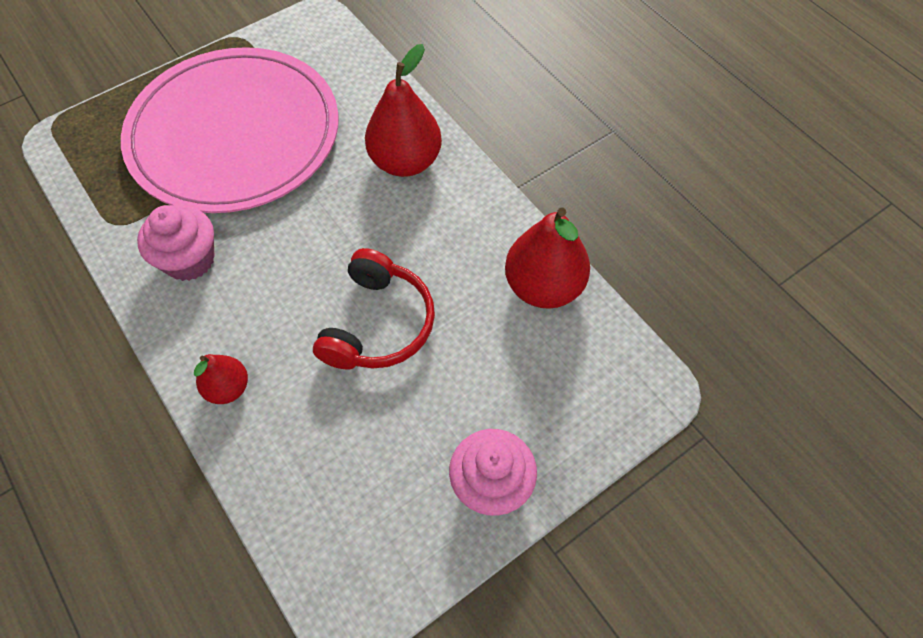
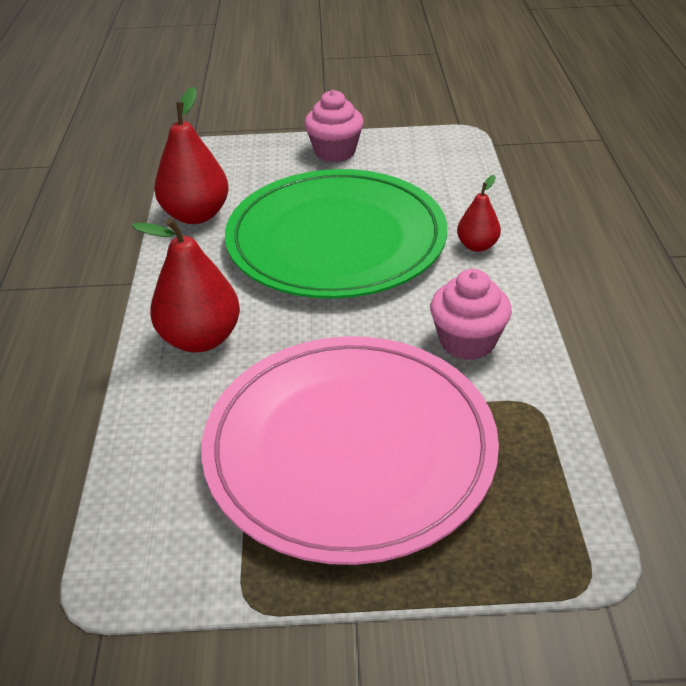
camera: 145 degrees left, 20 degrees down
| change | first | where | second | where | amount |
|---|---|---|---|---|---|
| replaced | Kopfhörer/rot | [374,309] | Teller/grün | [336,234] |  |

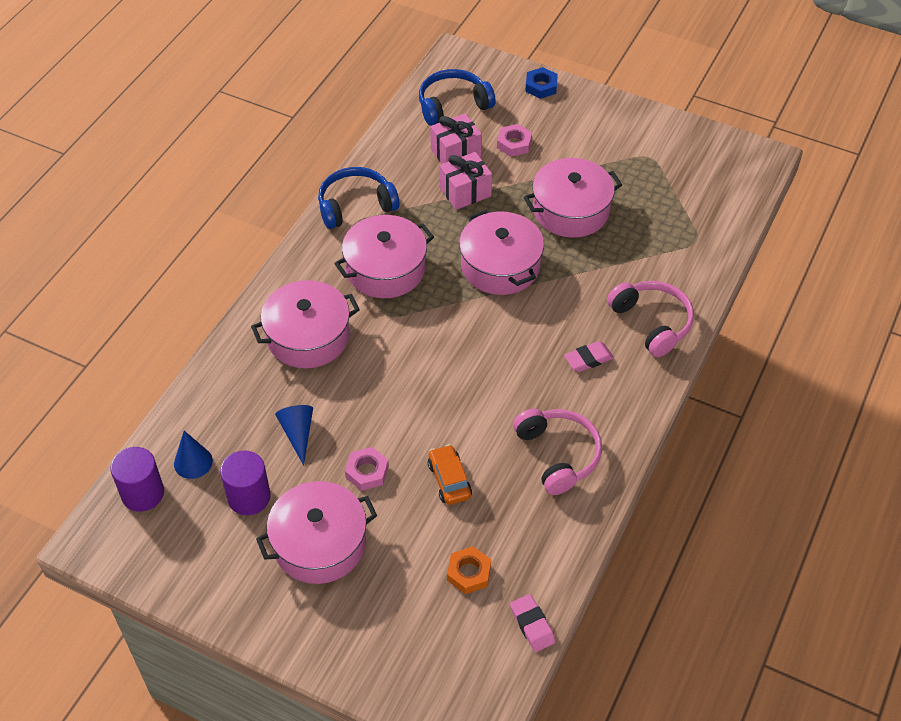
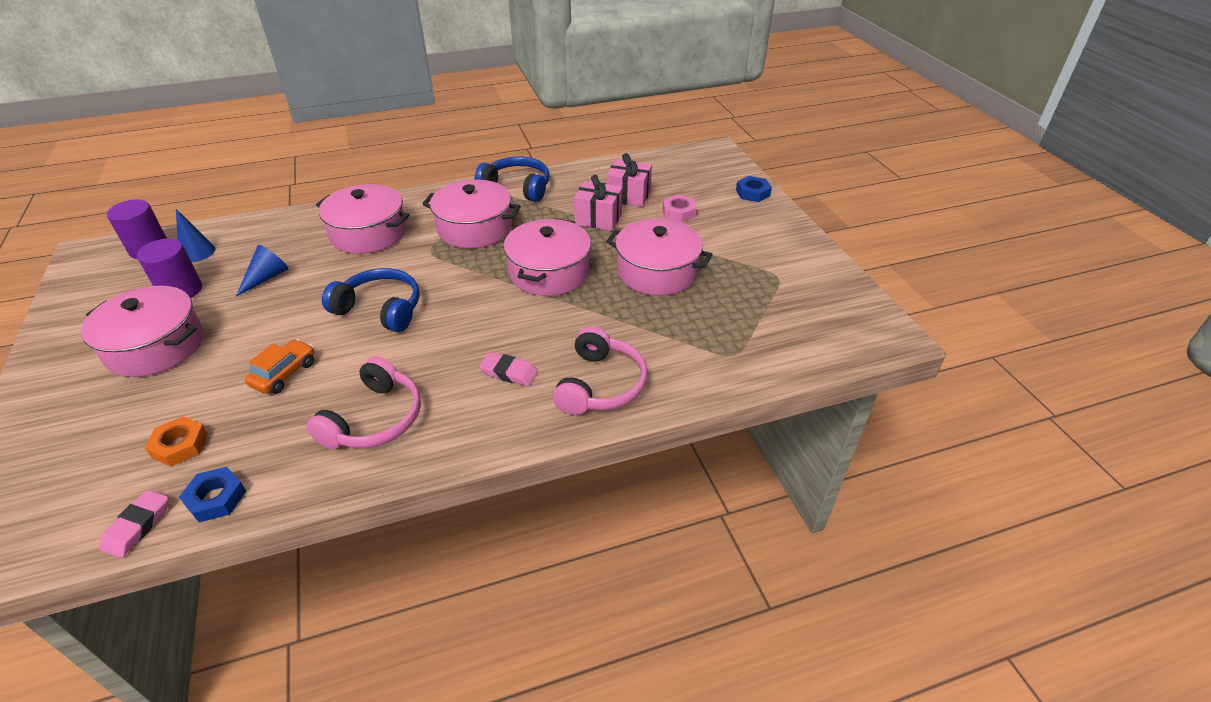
camera: 45 degrees right, 10 degrees down
| change | first | where | second | where | amount |
|---|---|---|---|---|---|
| removed | Sechskantmutter/rosa | [367,469] |  |  |  |
| moved | Kopfhörer/blau | [457,97] |  | [371,300] |  |
| added |  |  | Sechskantmutter/blau | [212,494] |  |

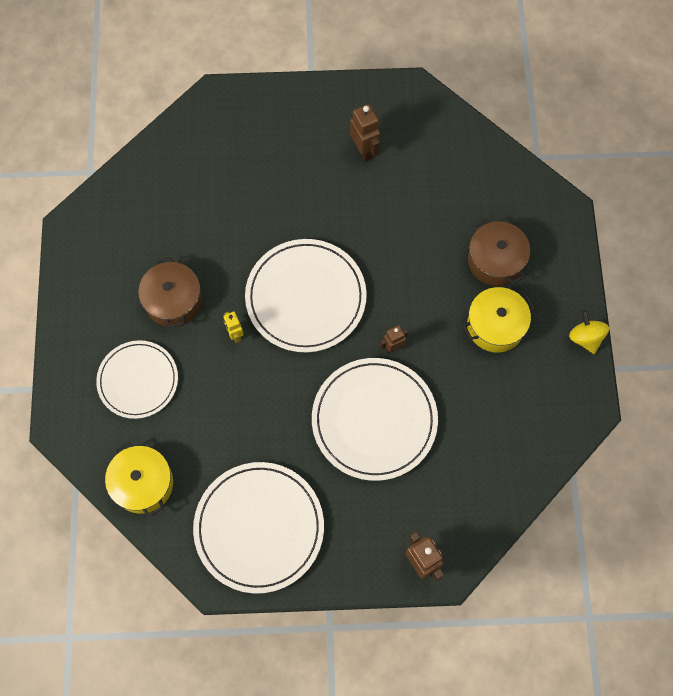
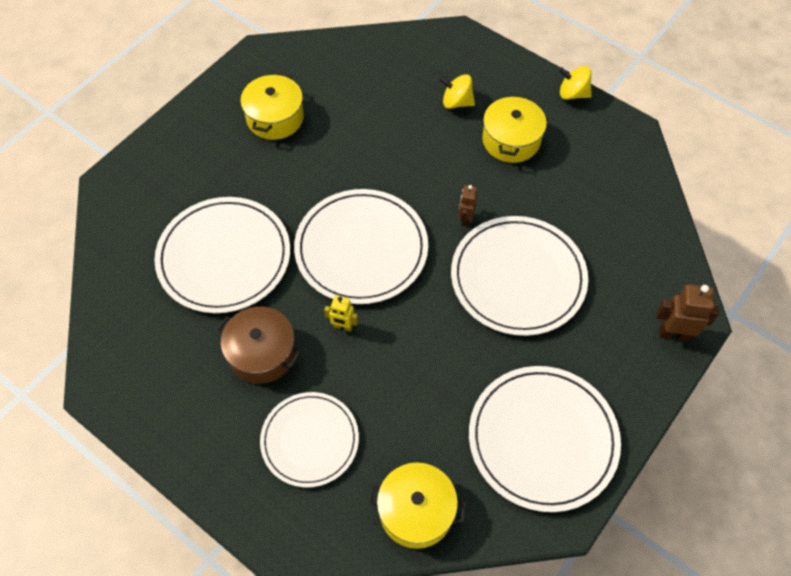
camera: 50 degrees left, 10 degrees down
| change | first | where | second | where | amount |
|---|---|---|---|---|---|
| replaced | Roboter/braun | [365,133] | Kochtopf/gelb | [272,106] |  |
| replaced | Kochtopf/braun | [499,252] | Kreisel/gelb | [457,91] |  |
| added |  |  | Teller/weiß | [222,255] |  |

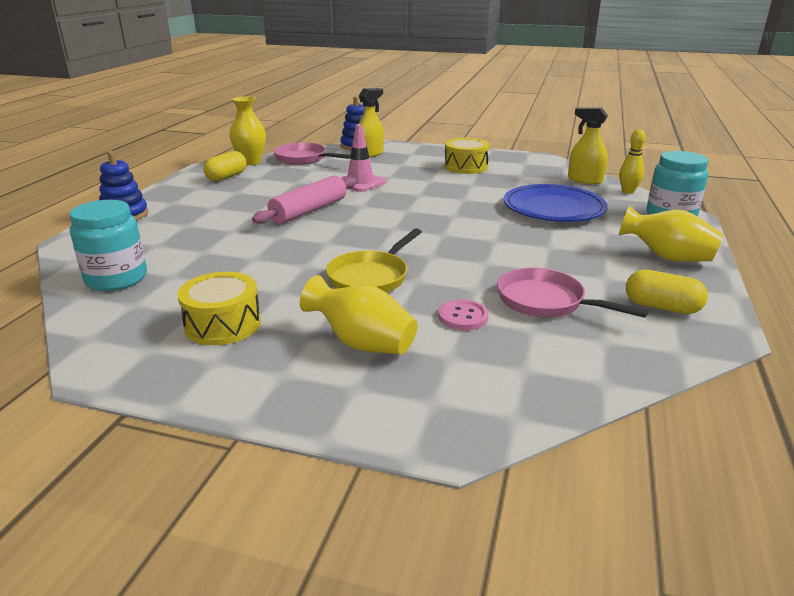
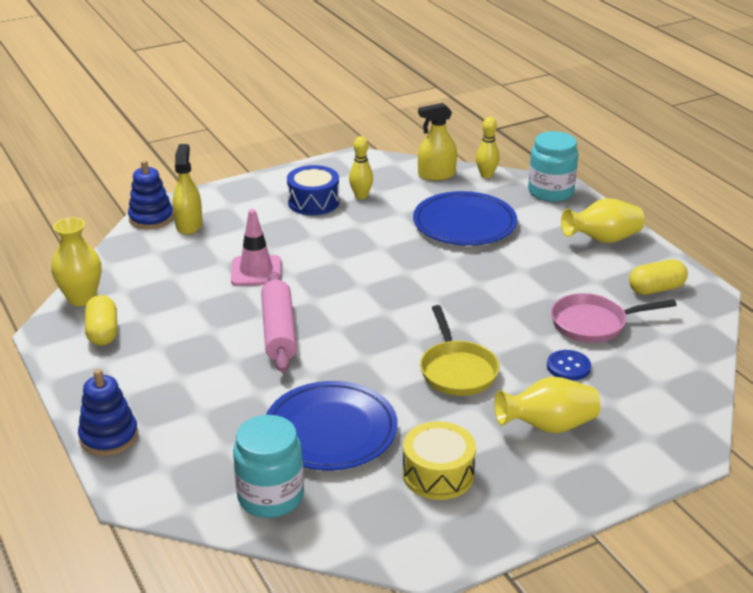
camera: 45 degrees left, 5 degrees up
| change | first | where | second | where | amount |
|---|---|---|---|---|---|
| removed | Pfanne/rosa | [312,154] |  |  |  |
| recoloured | Knopf/rosa | [463,314] | Knopf/blau | [569,365] |  |
| recoloured | Trommel/gelb | [466,156] | Trommel/blau | [313,190] |  |
| added |  |  | Teller/blau | [332,425] |  |
| added |  |  | Bowlingkegel/gelb | [361,167] |  |

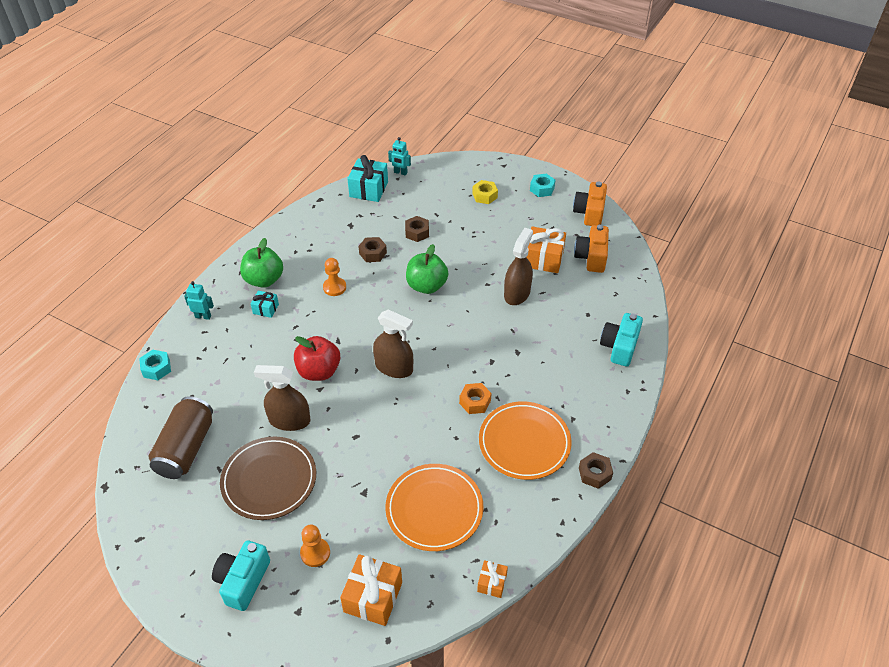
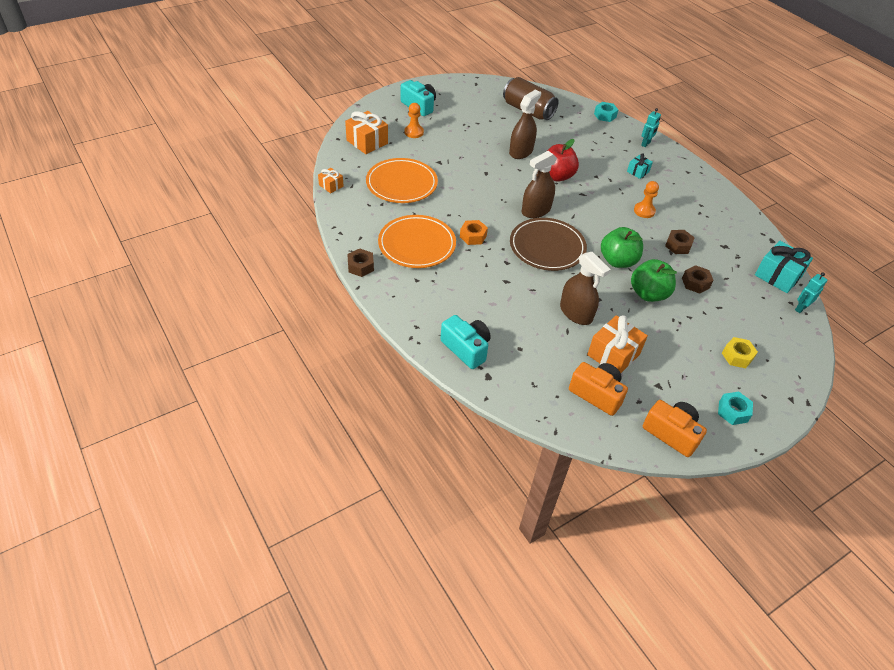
camera: 115 degrees right, 0 degrees up
| change | first | where | second | where | amount |
|---|---|---|---|---|---|
| moved | Teller/braun | [268,478] |  | [548,244] |  |
| moved | Apfel/grün | [261,263] |  | [654,280] |  |

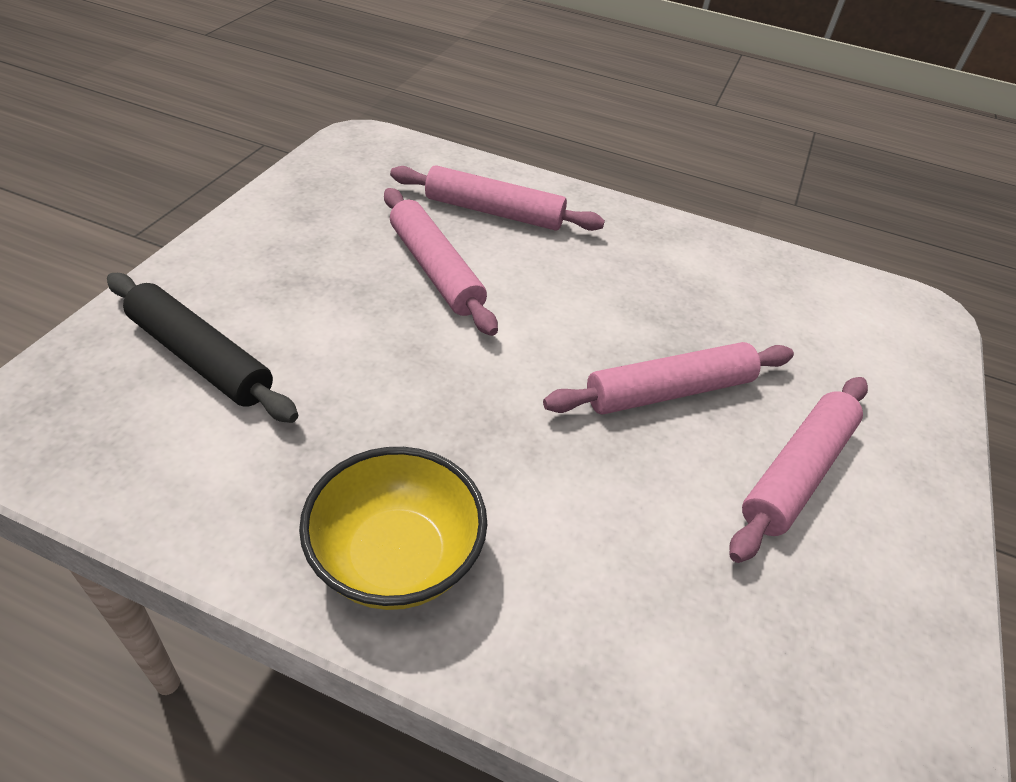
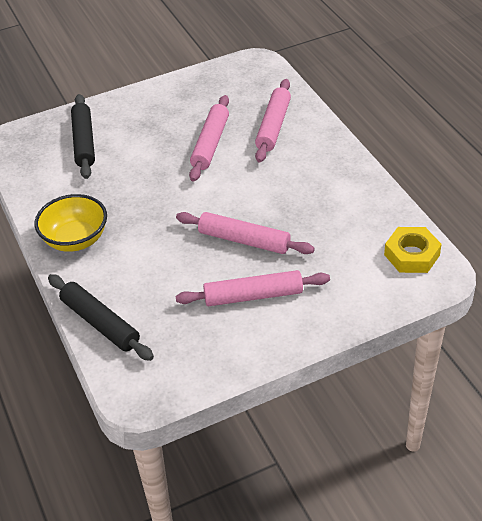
camera: 50 degrees right, 0 degrees up
| change | first | where | second | where | amount |
|---|---|---|---|---|---|
| turned | Nudelholz/rosa | [497,198] |  | [273,120] | 45 degrees clockwise |
| added |  |  | Nudelholz/schwarz | [101,317] |  |
| added |  |  | Sechskantmutter/gelb | [413,250] |  |

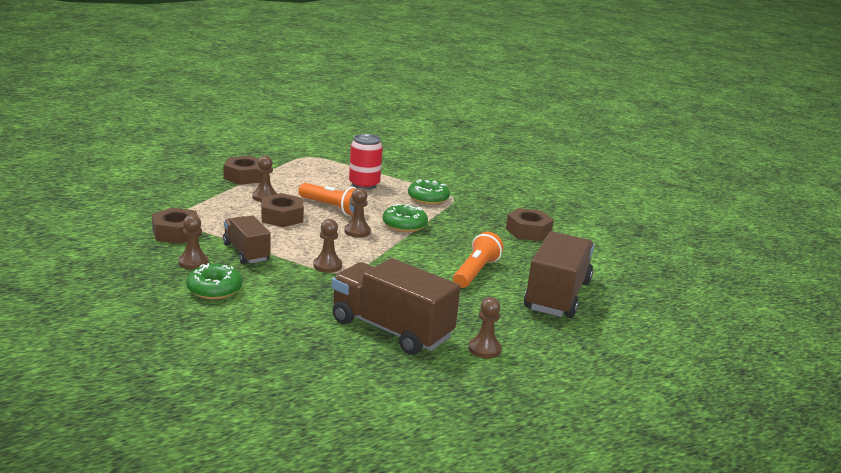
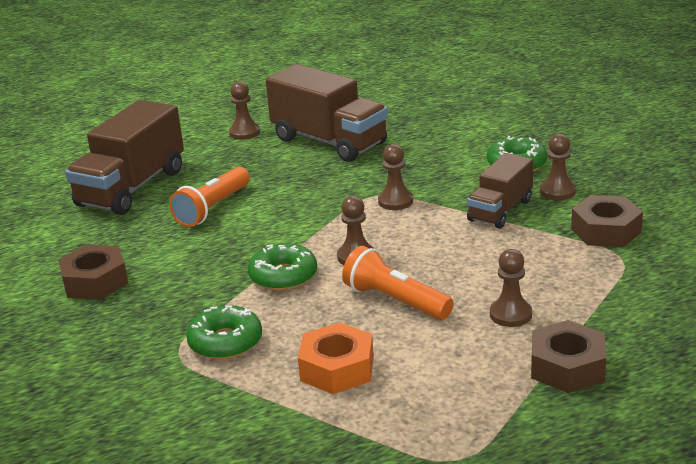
camera: 170 degrees left, 5 degrees up
| change | first | where | second | where | amount |
|---|---|---|---|---|---|
| turned | Lastwagen/braun | [247,239] |  | [500,191] | 60 degrees clockwise |
| removed | Sechskantmutter/braun | [282,210] |  |  |  |
| replaced | Dose/rot | [366,162] | Sechskantmutter/orange | [336,358] |  |

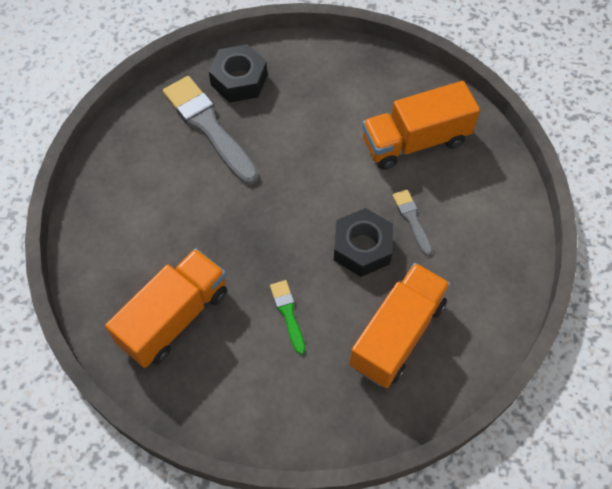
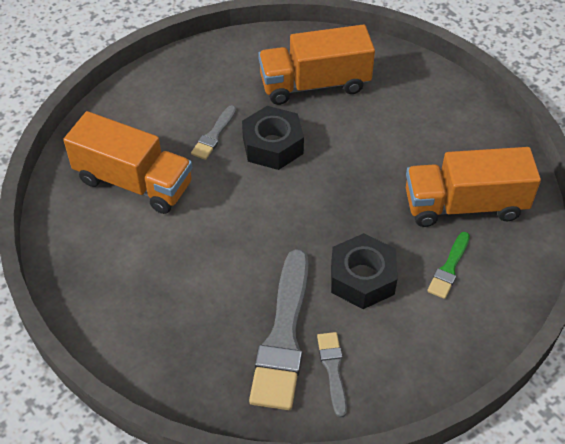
camera: 135 degrees left, 10 degrees down
| change | first | where | second | where | amount |
|---|---|---|---|---|---|
| moved | Sechskantmutter/schwarz | [238,73] |  | [364,271] |  |
| moved | Pinsel/grün | [287,317] |  | [448,265] |  |
| added |  |  | Pinsel/grau | [332,374] |  |

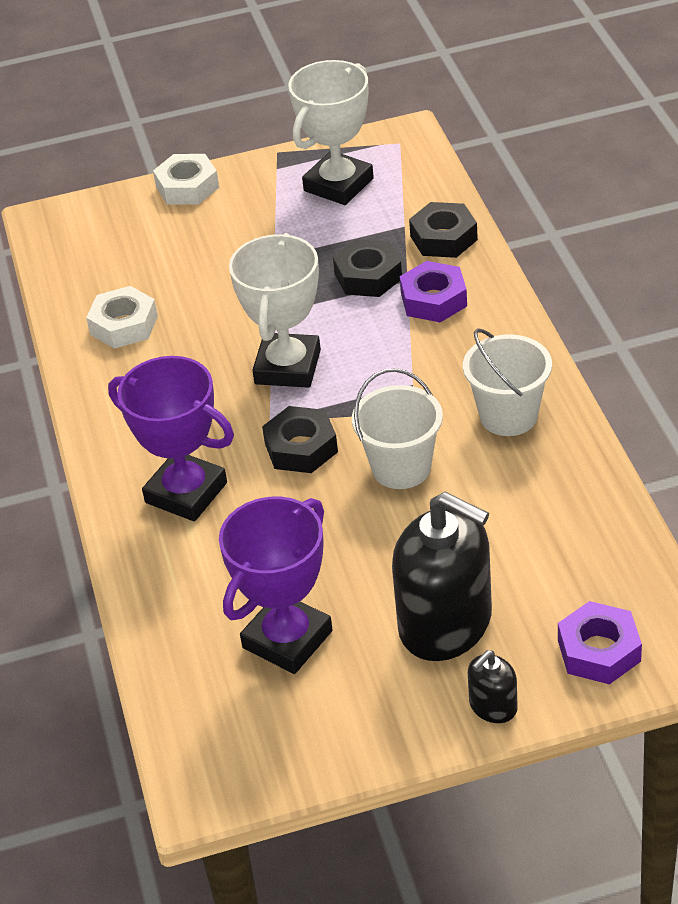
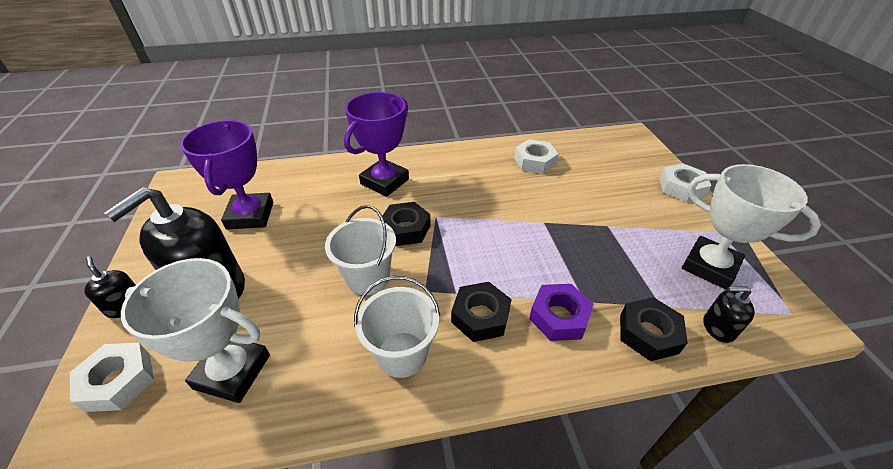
camera: 90 degrees right, 0 degrees up
| change | first | where | second | where | amount |
|---|---|---|---|---|---|
| turned | Pokal/lila | [276,585] |  | [226,175] | 45 degrees clockwise |
| moved | Pokal/weiß | [275,310] |  | [195,330] |  |
| moved | Sechskantmutter/schwarz | [367,268] |  | [481,312] |  |
| recoloured | Sechskantmutter/lila | [600,642] | Sechskantmutter/weiß | [112,377] |  |
| added |  |  | Seifenspender/schwarz | [729,315] |  |

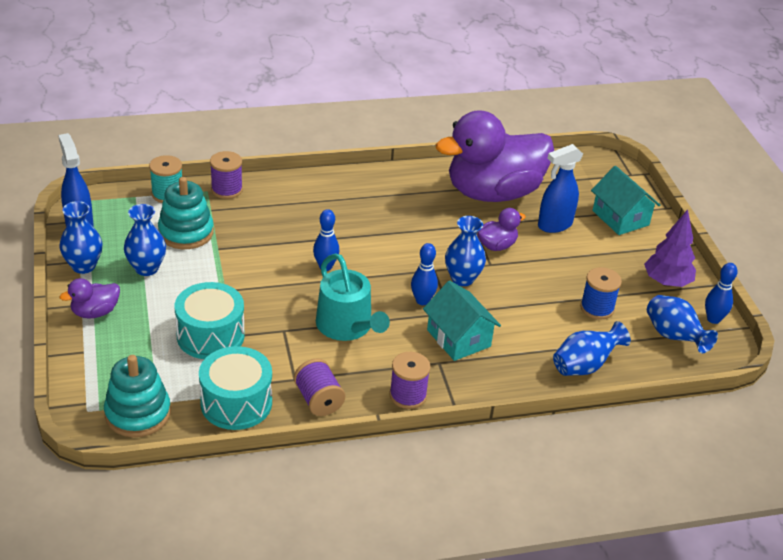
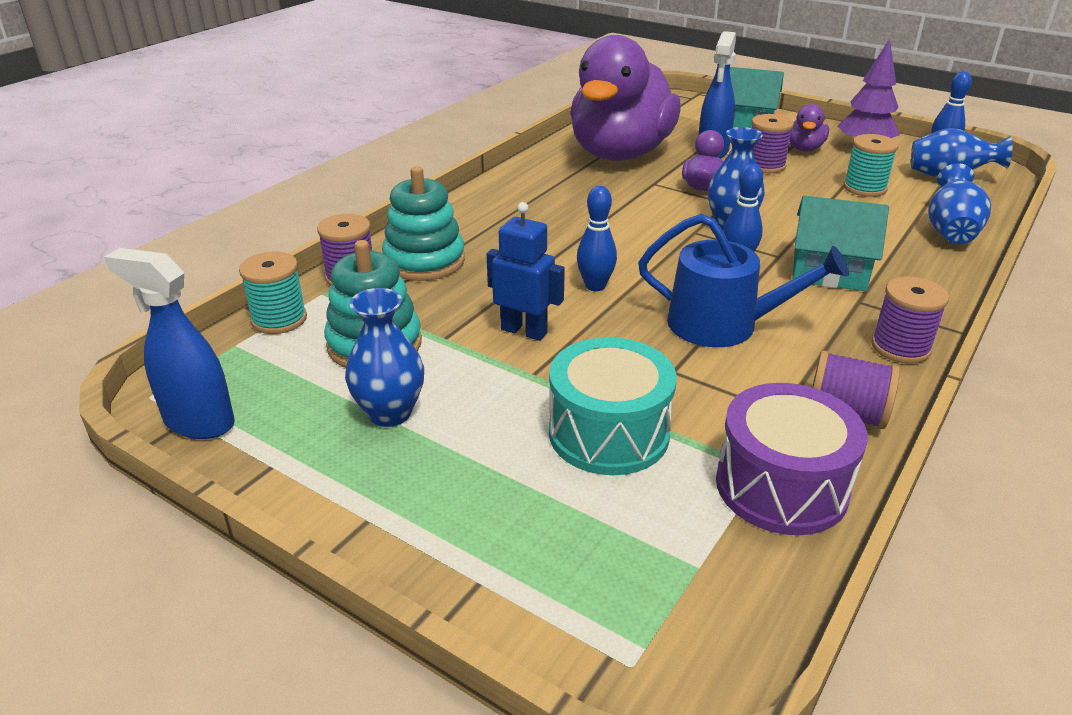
camera: 40 degrees left, 5 degrees down
| change | first | where | second | where | amount |
|---|---|---|---|---|---|
| removed | Vase/blau | [80,237] |  |  |  |
| moved | Ente/lila | [90,298] |  | [809,128] |  |
| moved | Stapelspielzeug/türkis | [137,396] |  | [423,223] |  |
| recoloured | Trommel/türkis | [235,388] | Trommel/lila | [792,459] |  |
| recoloured | Gießkanne/türkis | [353,297] | Gießkanne/blau | [743,280] |  |
| recoloured | Garnrolle/blau | [601,293] | Garnrolle/türkis | [871,165] |  |
| added |  |  | Roboter/blau | [526,271] |  |
| added |  |  | Garnrolle/lila | [773,143] |  |

